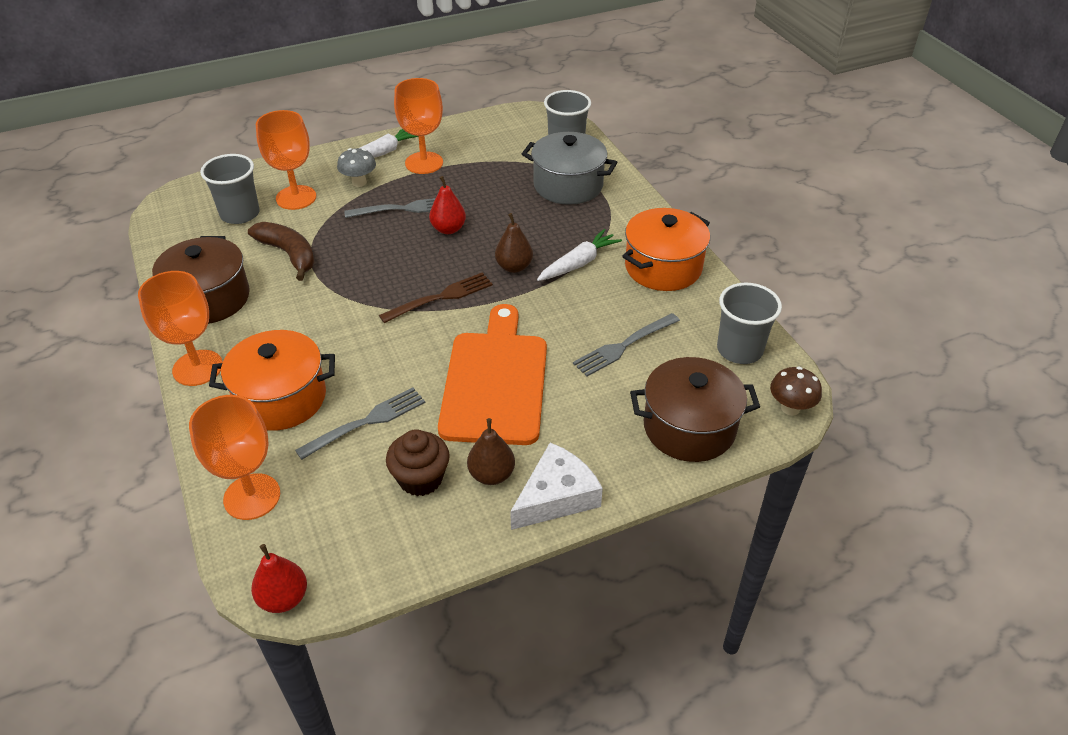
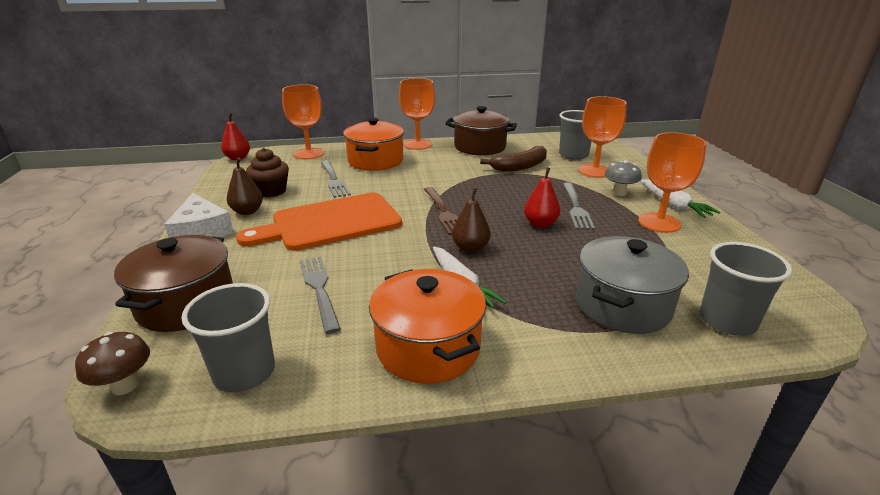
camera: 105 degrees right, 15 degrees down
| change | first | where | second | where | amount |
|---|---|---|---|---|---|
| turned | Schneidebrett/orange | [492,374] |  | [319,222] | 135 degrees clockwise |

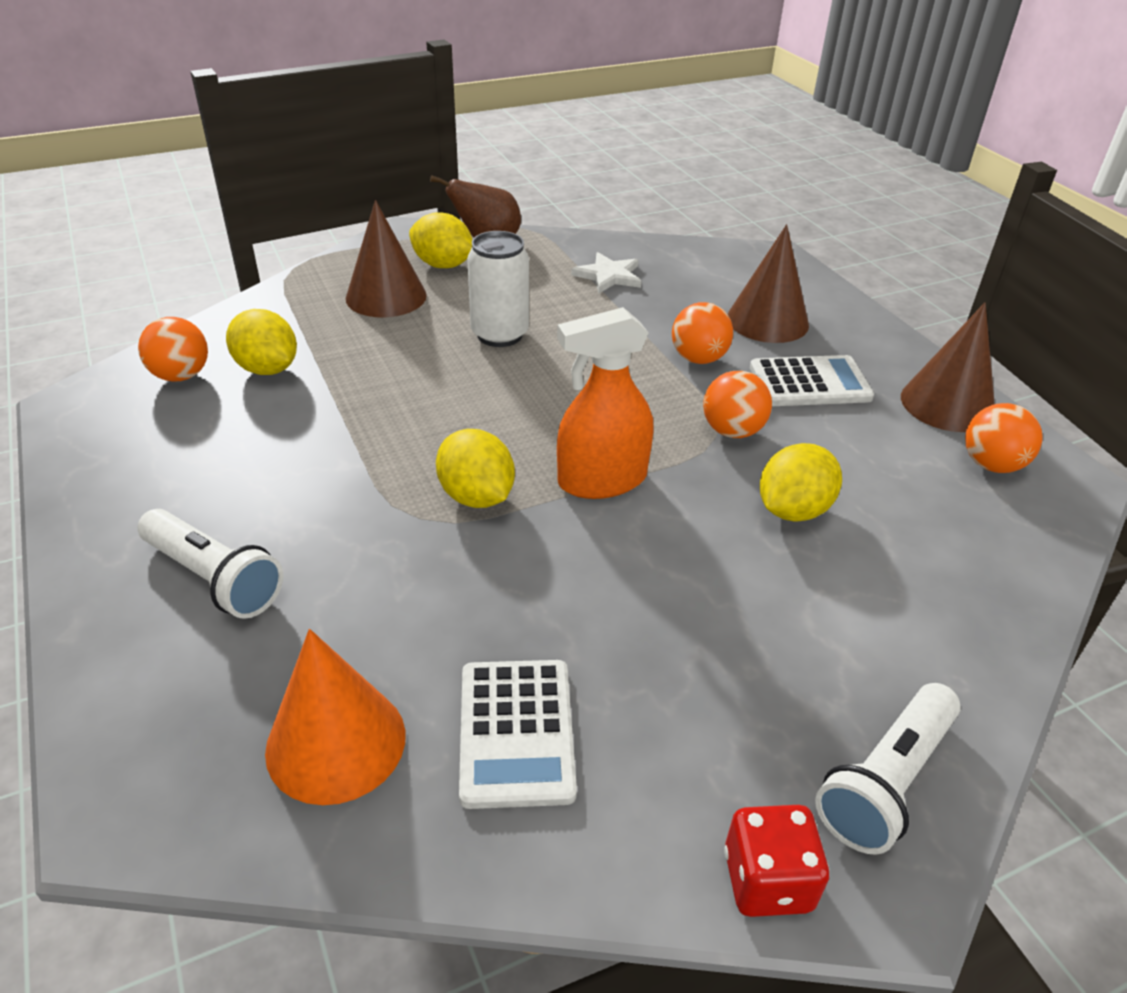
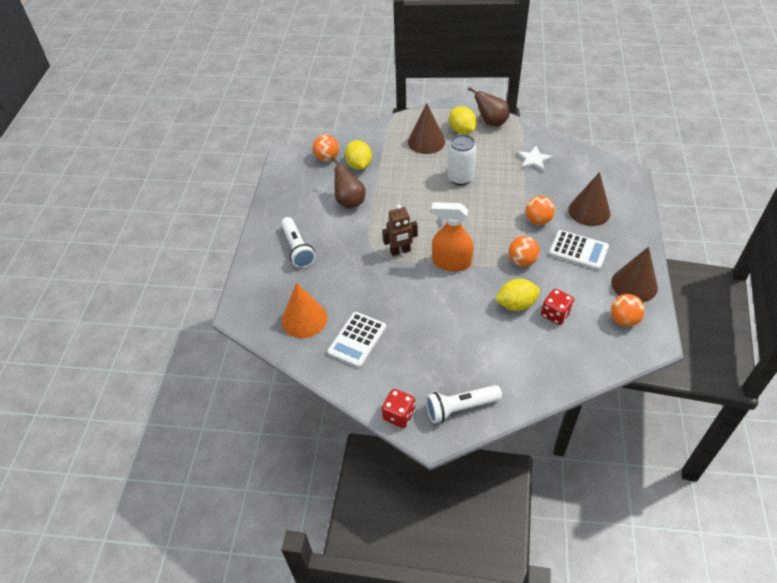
camera: 35 degrees right, 10 degrees up
| change | first | where | second | where | amount |
|---|---|---|---|---|---|
| replaced | Zitrone/gelb | [475,468] | Roboter/braun | [400,230] |  |
| added |  |  | Birne/braun | [349,182] |  |
| added |  |  | Spielwürfel/rot | [557,307] |  |

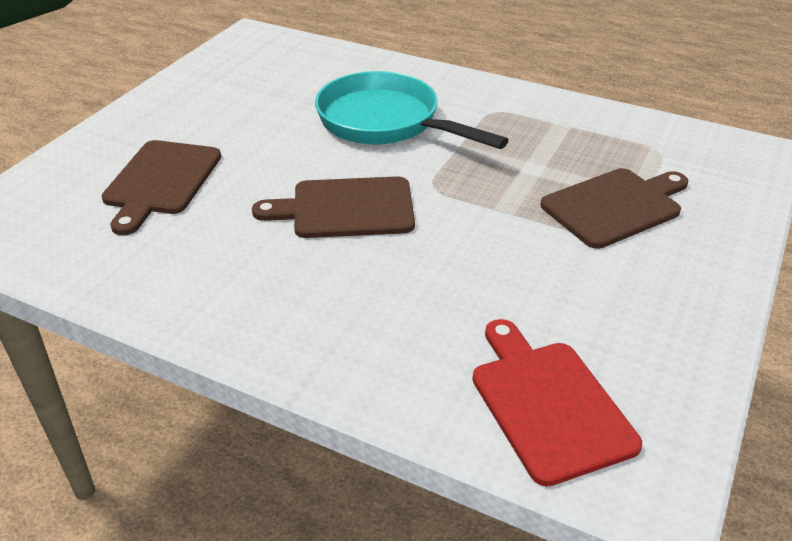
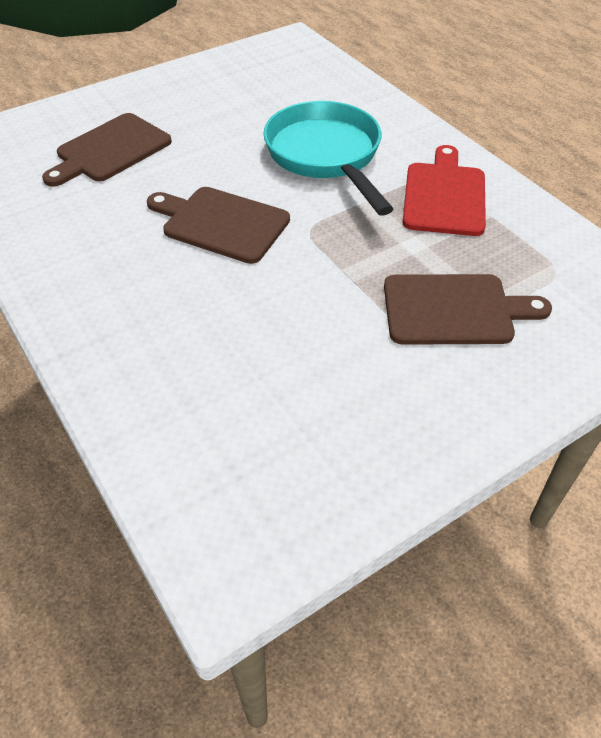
camera: 30 degrees right, 10 degrees up
| change | first | where | second | where | amount |
|---|---|---|---|---|---|
| moved | Schneidebrett/rot | [557,402] |  | [444,190] |  |

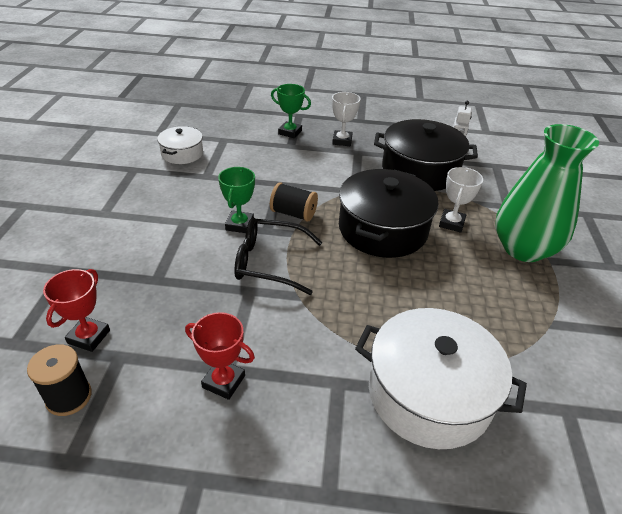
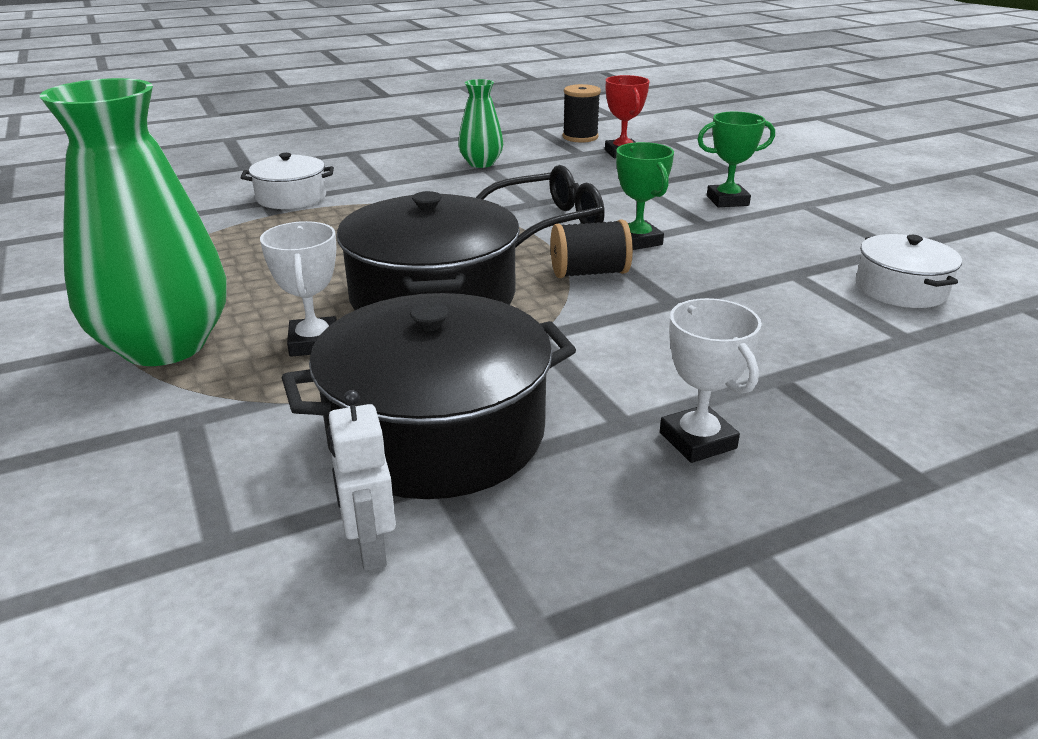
camera: 150 degrees right, 10 degrees down
| change | first | where | second | where | amount |
|---|---|---|---|---|---|
| replaced | Pokal/rot | [220,356] | Vase/grün | [480,123] |  |
| moved | Pokal/grün | [291,111] |  | [736,159] |  |
| resized | Kochtopf/weiß | [441,378] |  | [287,181] | x0.54 |

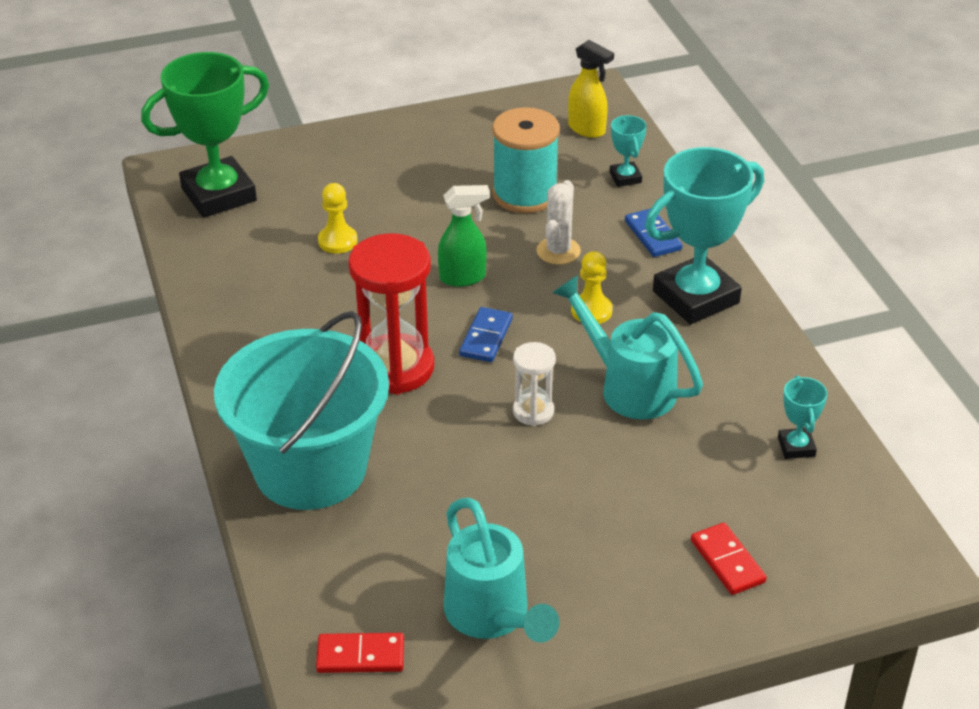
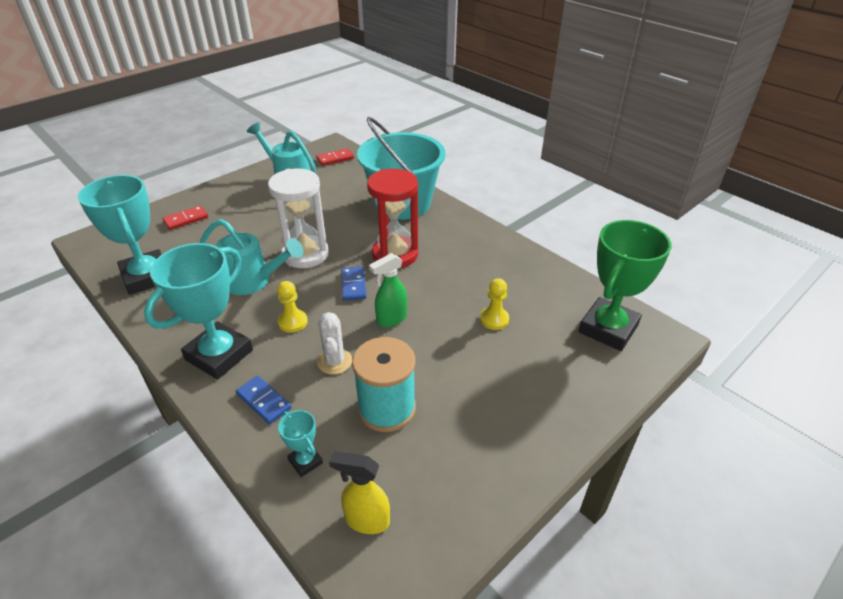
camera: 155 degrees right, 0 degrees up
| change | first | where | second | where | amount |
|---|---|---|---|---|---|
| resized | Sanduhr/weiß | [534,384] |  | [298,218] | x1.93 |
| turned | Dominostein/rot | [729,559] |  | [185,218] | 75 degrees counterclockwise |
| resized | Pokal/türkis | [803,417] |  | [120,235] | x2.22 |

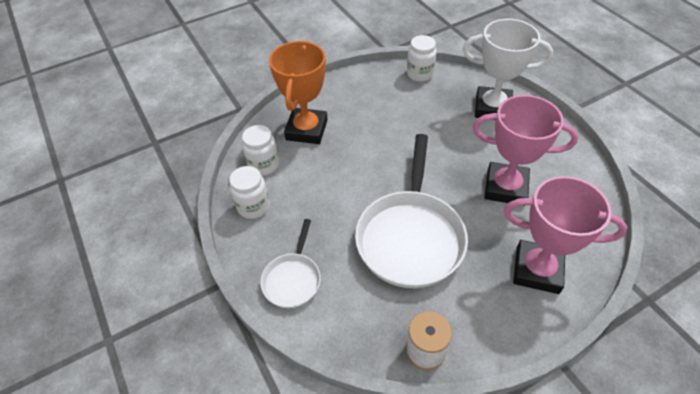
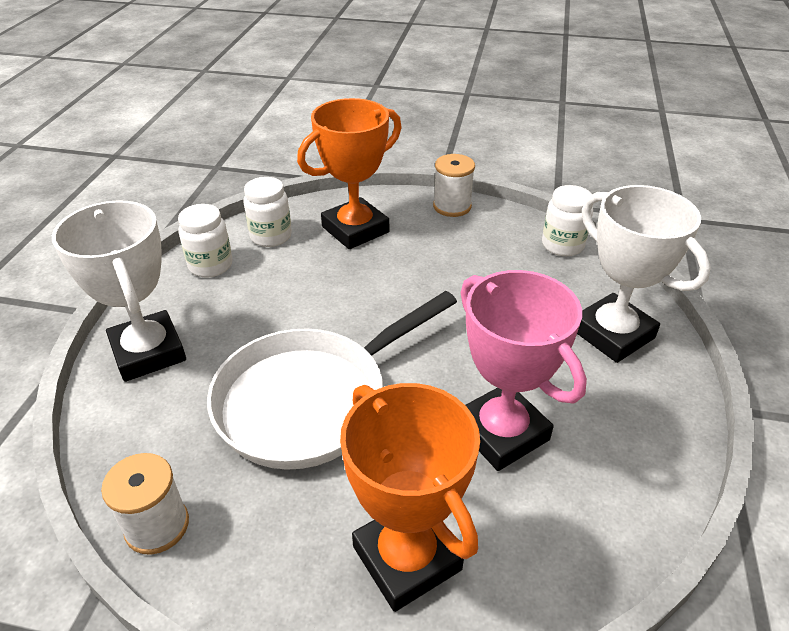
camera: 40 degrees right, 10 degrees down
| change | first | where | second | where | amount |
|---|---|---|---|---|---|
| replaced | Pfanne/weiß | [290,263] | Pokal/weiß | [119,291] |  |
| recoloured | Pokal/rosa | [566,235] | Pokal/orange | [410,497] |  |
| added |  |  | Garnrolle/weiß | [454,185] |  |

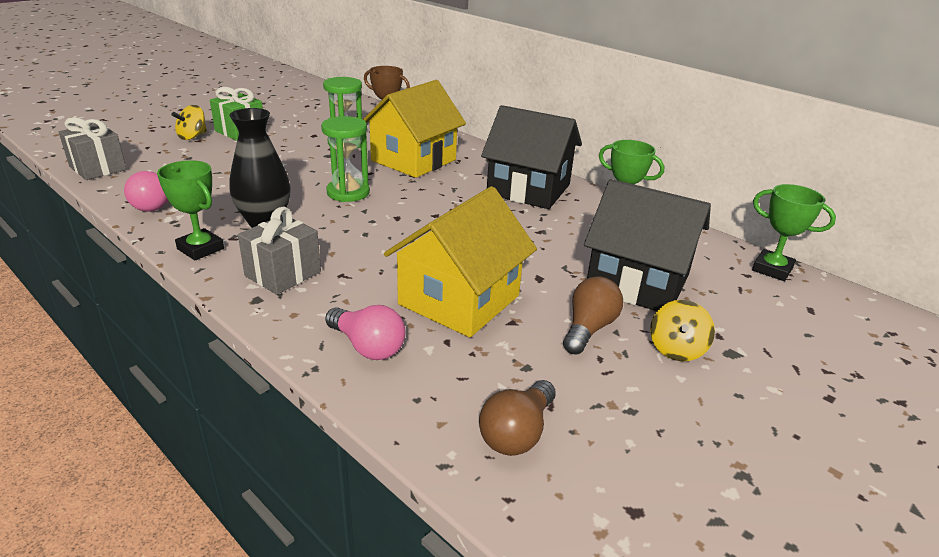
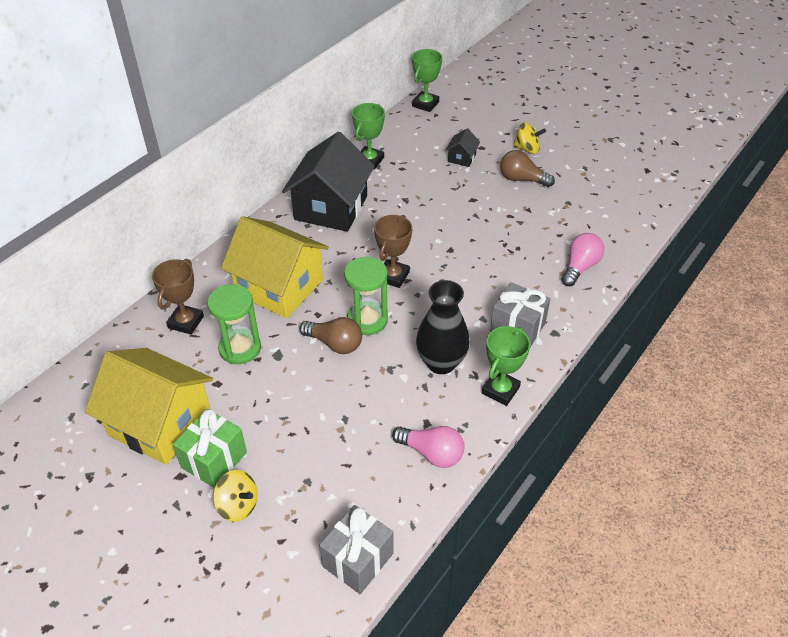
camera: 95 degrees left, 15 degrees up
| change | first | where | second | where | amount |
|---|---|---|---|---|---|
| moved | Haus/gelb | [460,261] |  | [149,406] |  |
| moved | Glühbirne/braun | [517,418] |  | [331,335] |  |
| resized | Haus/schwarz | [647,245] |  | [462,147] | x0.42 |
| added |  |  | Pokal/braun | [393,251] |  |

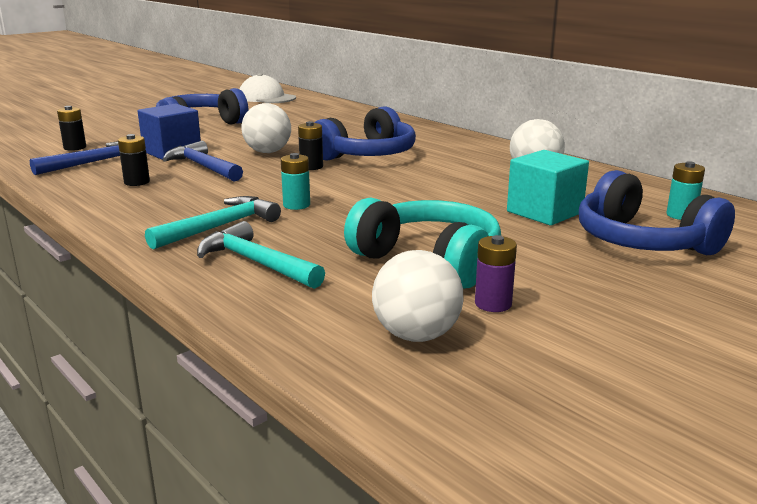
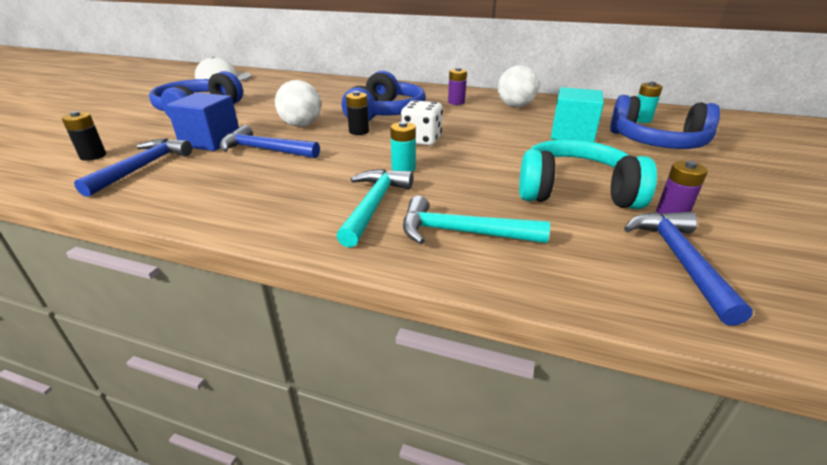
camera: 30 degrees left, 10 degrees up
| change | first | where | second | where | amount |
|---|---|---|---|---|---|
| removed | Batterie/schwarz | [134,160] |  |  |  |
| replaced | Ball/weiß | [418,296] | Hammer/blau | [688,269] |  |
| added |  |  | Spielwürfel/weiß | [422,123] |  |
| added |  |  | Batterie/lila | [457,86] |  |

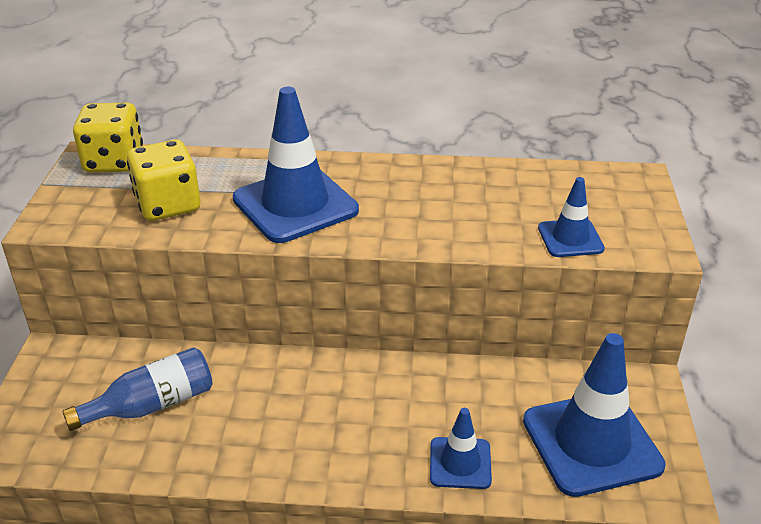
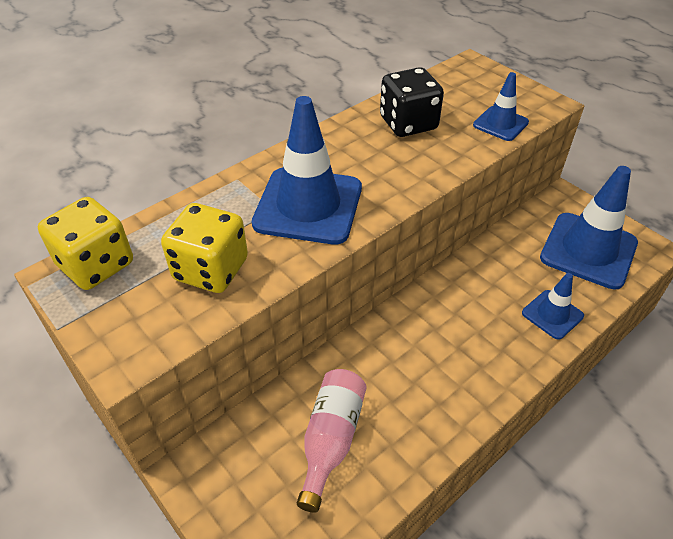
camera: 45 degrees left, 10 degrees up
| change | first | where | second | where | amount |
|---|---|---|---|---|---|
| recoloured | Flasche/blau | [137,389] | Flasche/rosa | [332,441] |  |
| added |  |  | Spielwürfel/schwarz | [412,102] |  |

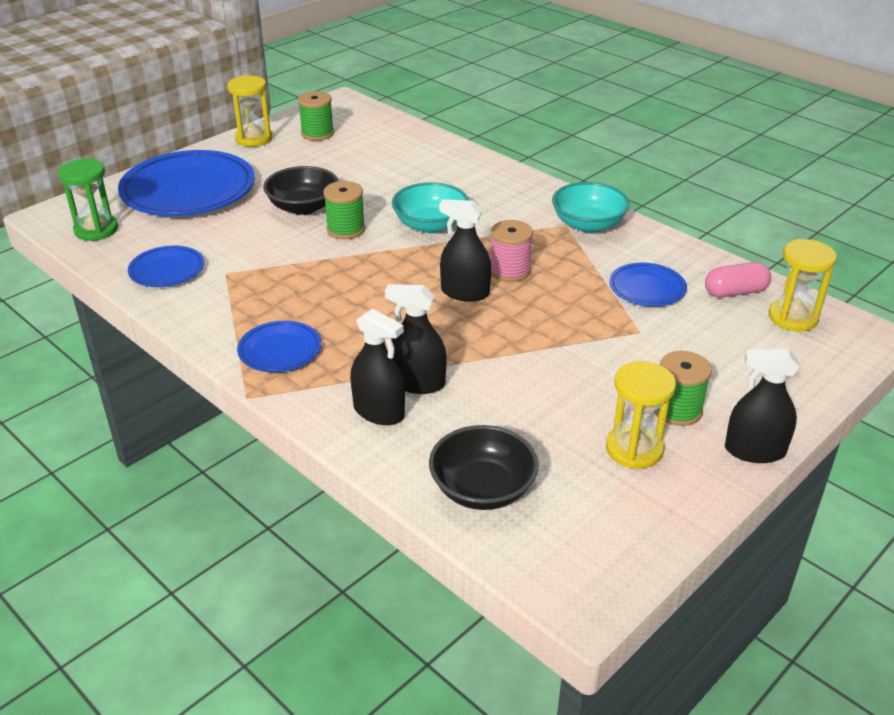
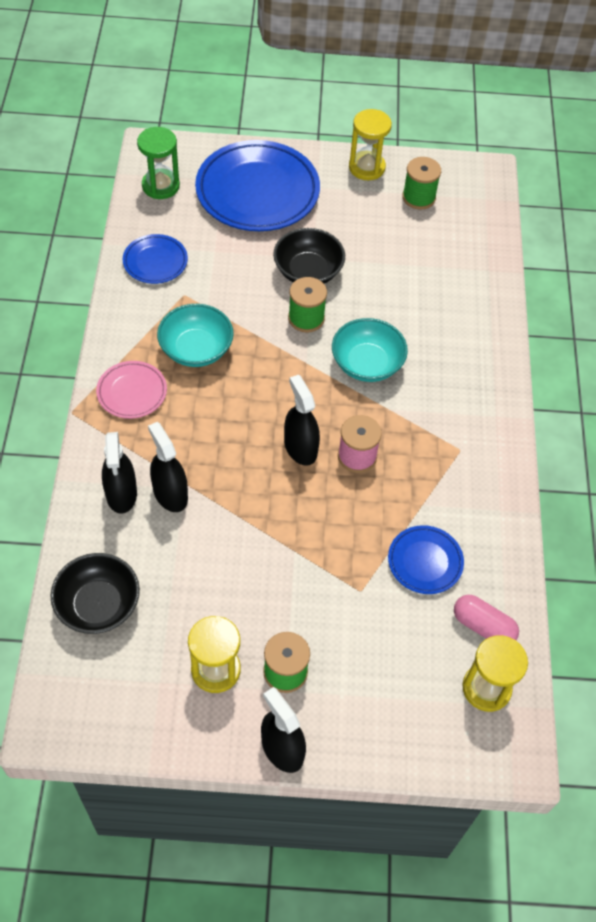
camera: 45 degrees right, 20 degrees up
| change | first | where | second | where | amount |
|---|---|---|---|---|---|
| recoloured | Teller/blau | [279,346] | Teller/rosa | [131,390] |  |
| moved | Schüssel/türkis | [591,207] |  | [195,335] |  |

